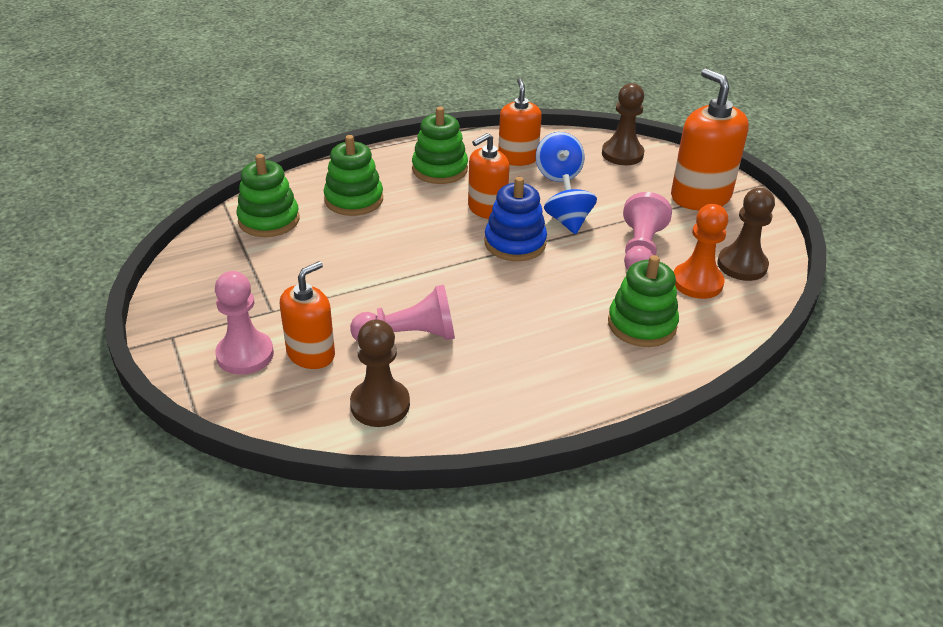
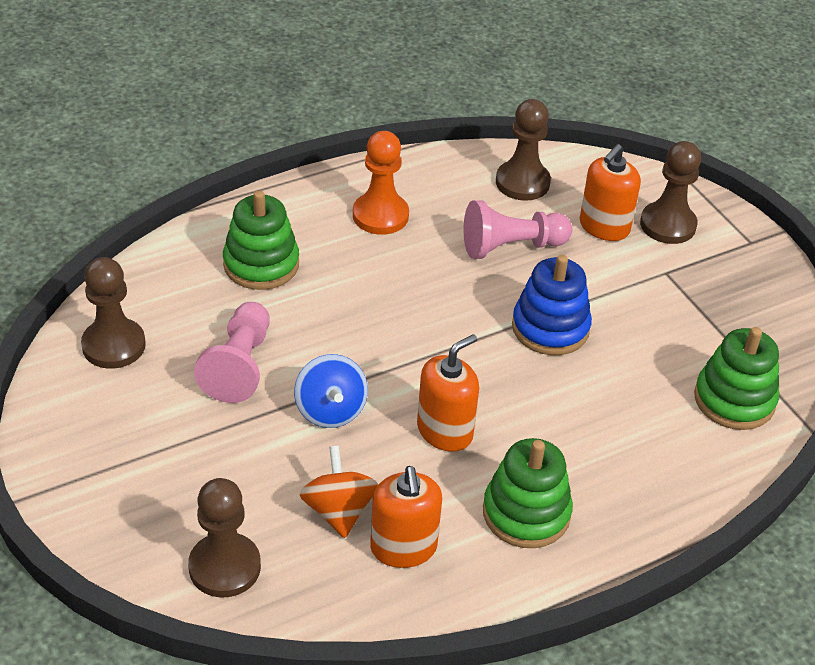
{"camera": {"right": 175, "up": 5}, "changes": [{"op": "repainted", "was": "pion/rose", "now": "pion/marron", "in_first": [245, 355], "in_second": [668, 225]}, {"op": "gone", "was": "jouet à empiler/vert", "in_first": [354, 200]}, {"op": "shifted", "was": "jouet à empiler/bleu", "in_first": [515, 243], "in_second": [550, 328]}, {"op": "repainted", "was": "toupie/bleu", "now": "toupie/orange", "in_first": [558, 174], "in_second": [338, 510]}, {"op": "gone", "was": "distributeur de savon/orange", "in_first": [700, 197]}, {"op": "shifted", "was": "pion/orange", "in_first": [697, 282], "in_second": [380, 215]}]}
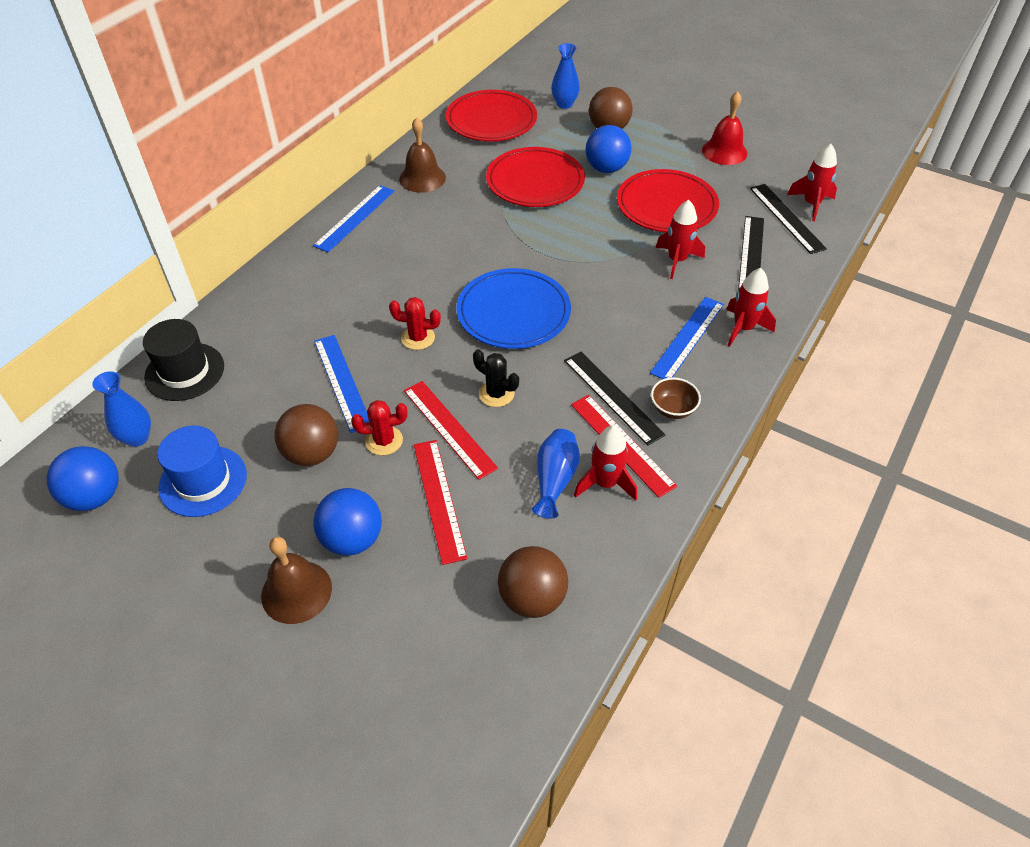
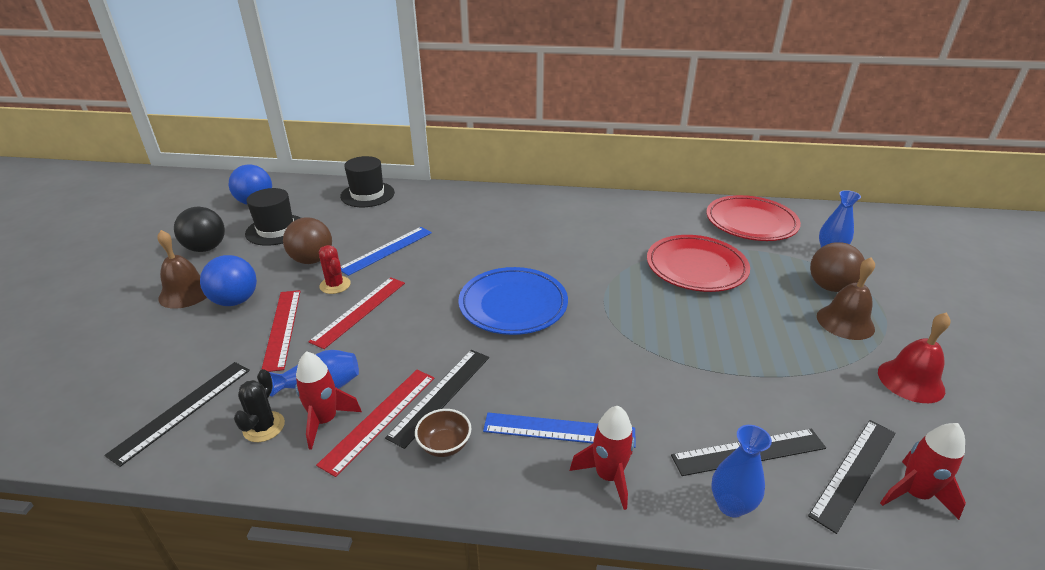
{"camera": {"right": 65, "up": -15}, "changes": [{"op": "shifted", "was": "vase/bleu", "in_first": [137, 438], "in_second": [731, 505]}, {"op": "repainted", "was": "chapeau/bleu", "now": "chapeau/noir", "in_first": [203, 481], "in_second": [276, 230]}, {"op": "gone", "was": "règle/bleu", "in_first": [355, 218]}, {"op": "gone", "was": "cactus/rouge", "in_first": [418, 338]}, {"op": "shifted", "was": "cloche/marron", "in_first": [422, 178], "in_second": [845, 322]}, {"op": "rotated", "was": "règle/rouge", "in_first": [439, 499], "in_second": [282, 328], "clockwise": -60}, {"op": "shifted", "was": "cactus/noir", "in_first": [496, 394], "in_second": [264, 427]}, {"op": "swapped", "was": "balle/marron", "now": "règle/noir", "in_first": [532, 598], "in_second": [183, 410]}, {"op": "gone", "was": "balle/bleu", "in_first": [606, 168]}, {"op": "gone", "was": "assiette/rouge", "in_first": [666, 206]}, {"op": "gone", "was": "fusée/rouge", "in_first": [677, 261]}, {"op": "new", "now": "balle/noir", "in_second": [206, 248]}]}
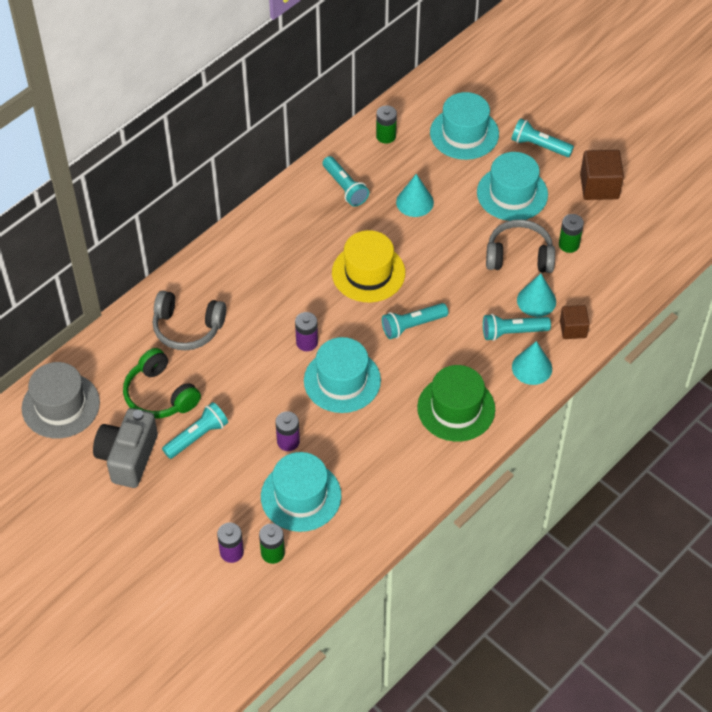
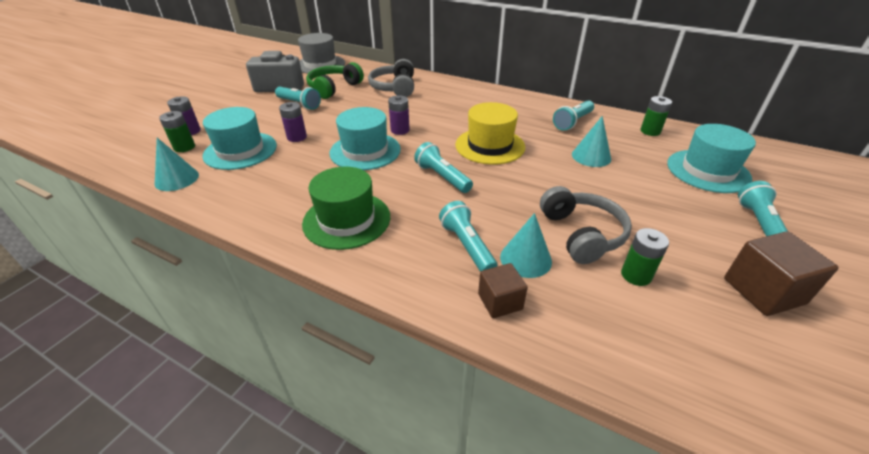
{"camera": {"right": 75, "up": -15}, "changes": [{"op": "gone", "was": "chapeau/turquoise", "in_first": [512, 193]}, {"op": "shifted", "was": "cône/turquoise", "in_first": [532, 367], "in_second": [177, 179]}]}
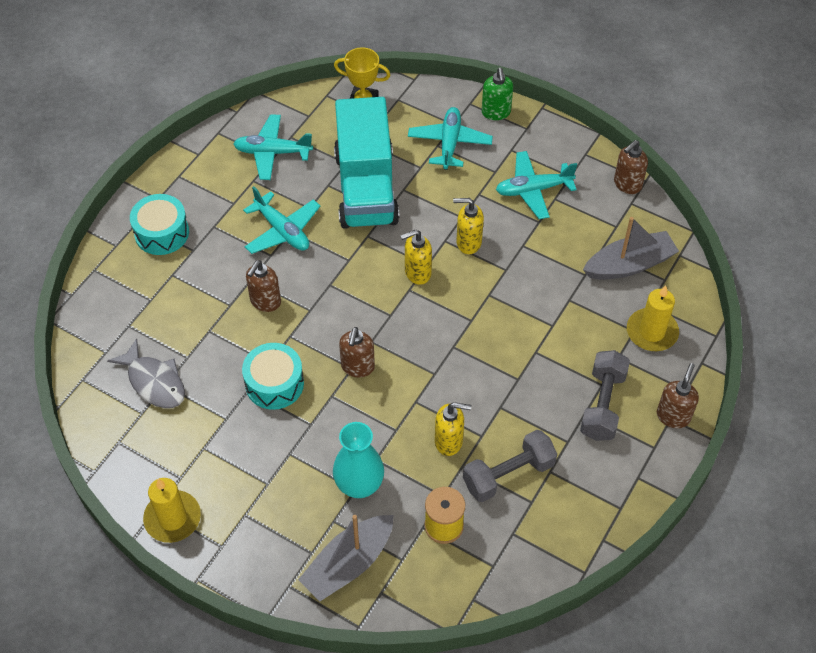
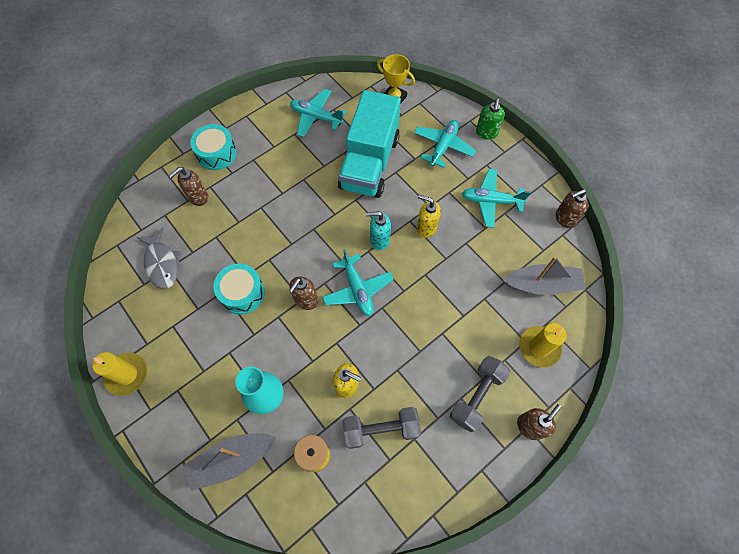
{"camera": {"right": 20, "up": 10}, "changes": [{"op": "shifted", "was": "avion/turquoise", "in_first": [282, 231], "in_second": [357, 289]}, {"op": "shifted", "was": "distributeur de savon/marron", "in_first": [265, 302], "in_second": [198, 197]}, {"op": "repainted", "was": "distributeur de savon/jaune", "now": "distributeur de savon/turquoise", "in_first": [417, 273], "in_second": [379, 240]}]}
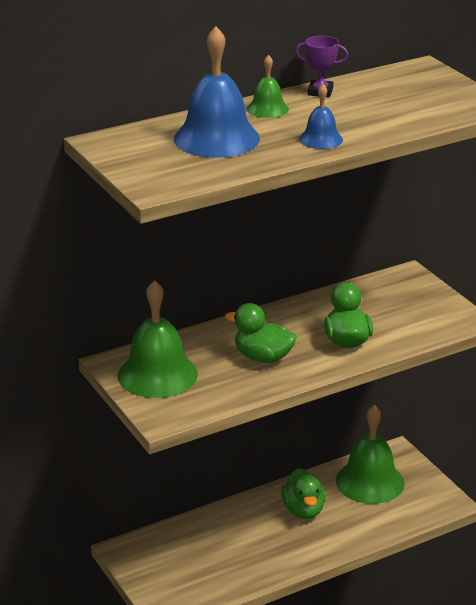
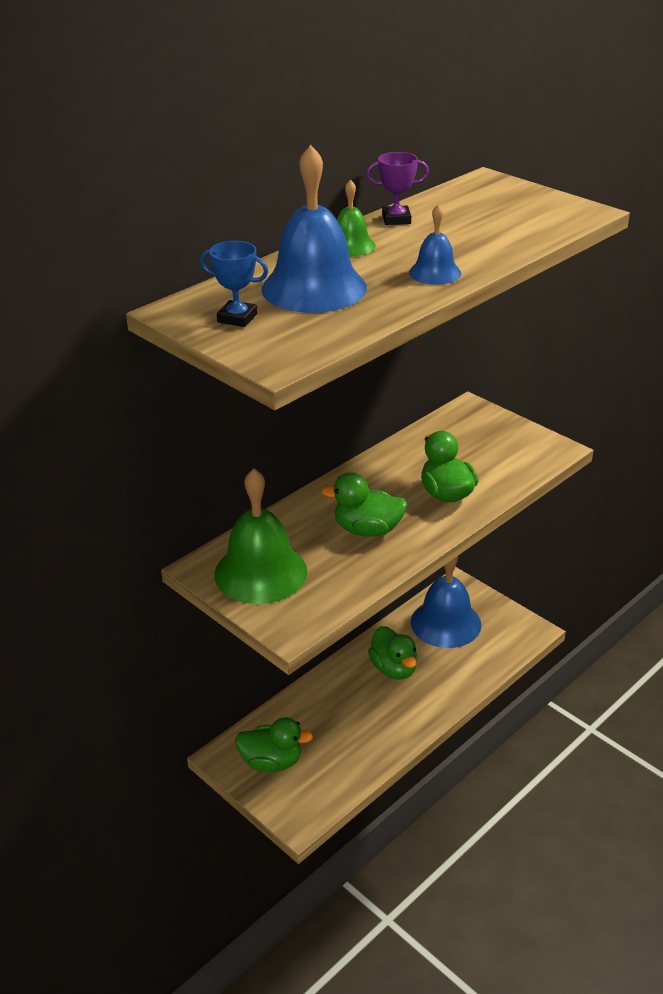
{"camera": {"right": -15, "up": 5}, "changes": [{"op": "repainted", "was": "cloche/vert", "now": "cloche/bleu", "in_first": [370, 481], "in_second": [445, 623]}, {"op": "new", "now": "trophée/bleu", "in_second": [237, 318]}, {"op": "new", "now": "canard/vert", "in_second": [272, 762]}]}
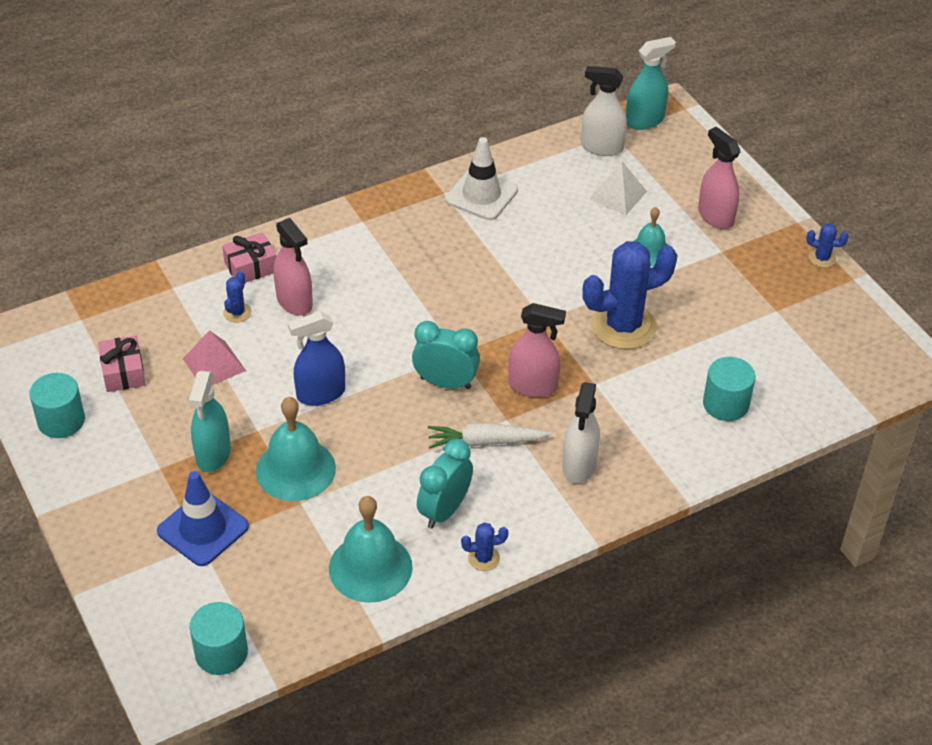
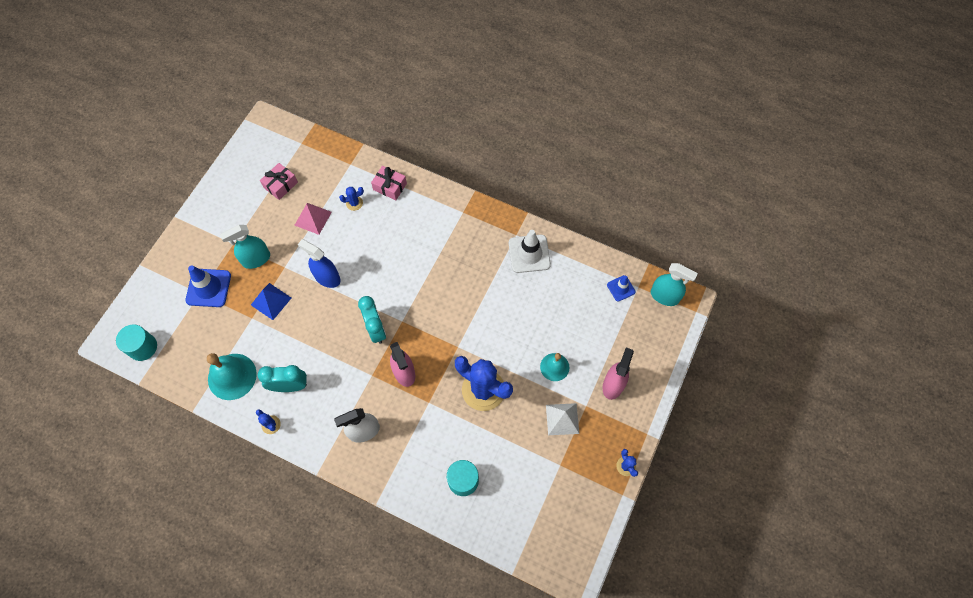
{"camera": {"right": 55, "up": 20}, "changes": [{"op": "gone", "was": "cylindre/turquoise", "in_first": [61, 420]}, {"op": "swapped", "was": "cloche/turquoise", "now": "pyramide/bleu", "in_first": [295, 469], "in_second": [271, 301]}, {"op": "gone", "was": "vaporisateur/rose", "in_first": [294, 302]}, {"op": "gone", "was": "carotte/blanc", "in_first": [485, 442]}, {"op": "swapped", "was": "vaporisateur/blanc", "now": "cône de chantier/bleu", "in_first": [601, 147], "in_second": [621, 288]}, {"op": "shifted", "was": "pyramide/blanc", "in_first": [618, 195], "in_second": [562, 419]}]}
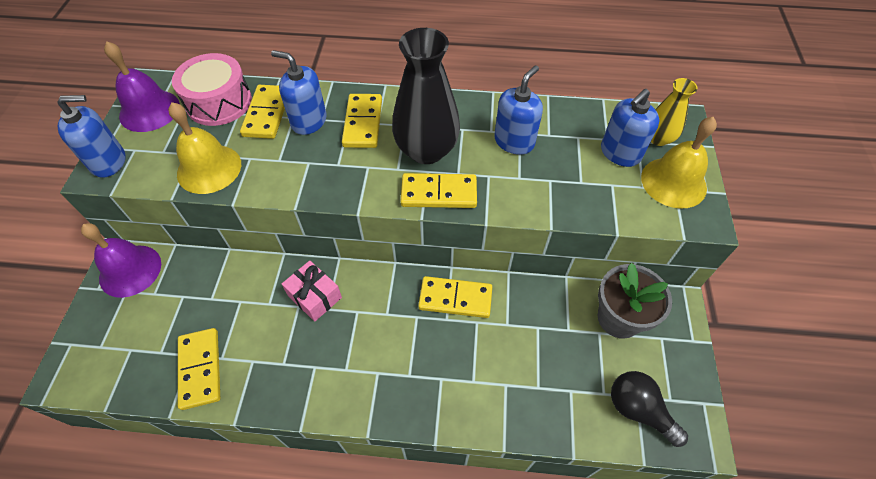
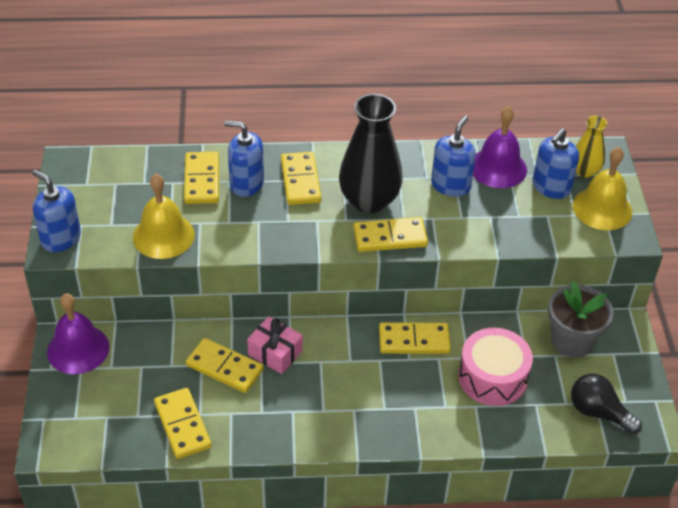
{"camera": {"right": -10, "up": -10}, "changes": [{"op": "rotated", "was": "distributeur de savon/bleu", "in_first": [109, 162], "in_second": [61, 238], "clockwise": -120}, {"op": "shifted", "was": "cloche/violet", "in_first": [149, 110], "in_second": [498, 168]}, {"op": "shifted", "was": "tambour/rose", "in_first": [219, 102], "in_second": [492, 377]}, {"op": "new", "now": "domino/jaune", "in_second": [224, 368]}]}
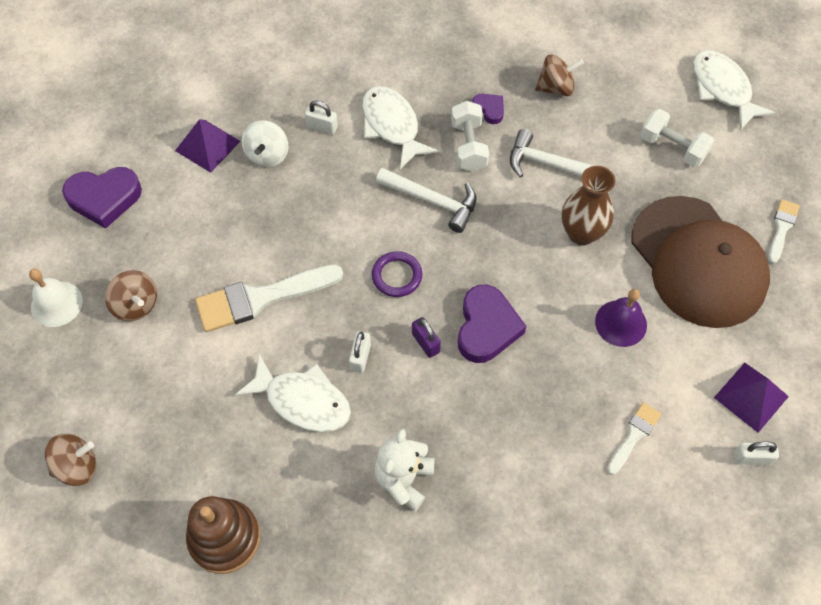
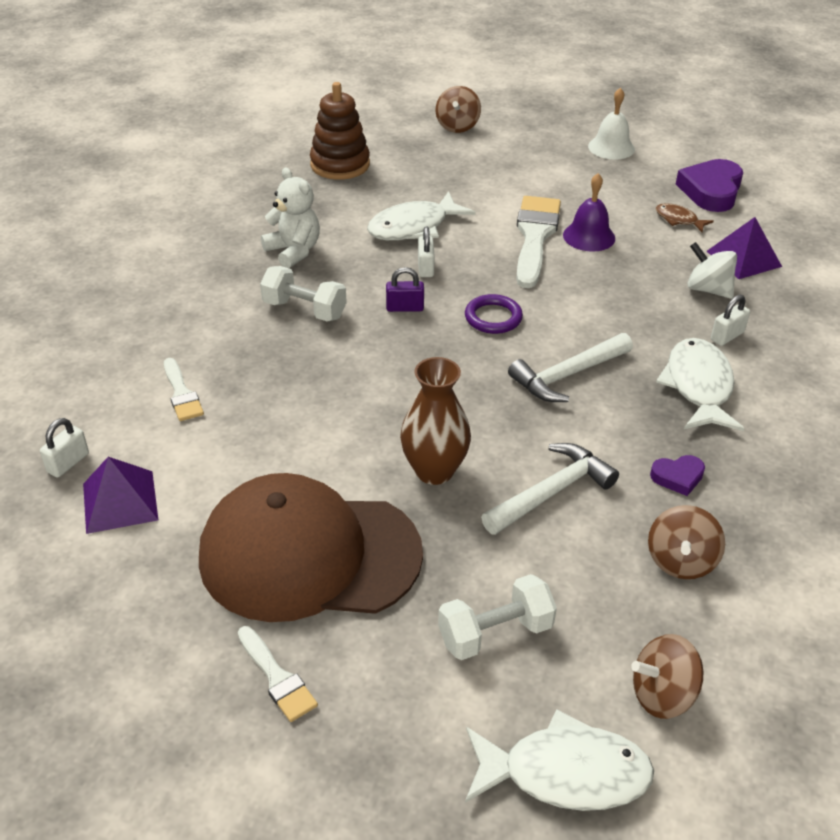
{"camera": {"right": 120, "up": -20}, "changes": [{"op": "shifted", "was": "toupie/marron", "in_first": [136, 305], "in_second": [662, 695]}, {"op": "rotated", "was": "cadenas/blanc", "in_first": [360, 357], "in_second": [425, 268], "clockwise": 45}, {"op": "rotated", "was": "poisson/blanc", "in_first": [392, 126], "in_second": [698, 386], "clockwise": -90}, {"op": "shifted", "was": "haltère/blanc", "in_first": [468, 146], "in_second": [304, 310]}, {"op": "gone", "was": "cœur/violet", "in_first": [486, 327]}, {"op": "shifted", "was": "cloche/violet", "in_first": [621, 323], "in_second": [589, 236]}, {"op": "new", "now": "poisson/marron", "in_second": [678, 220]}]}
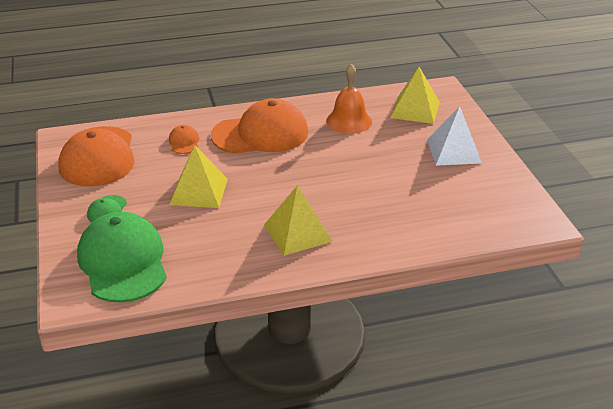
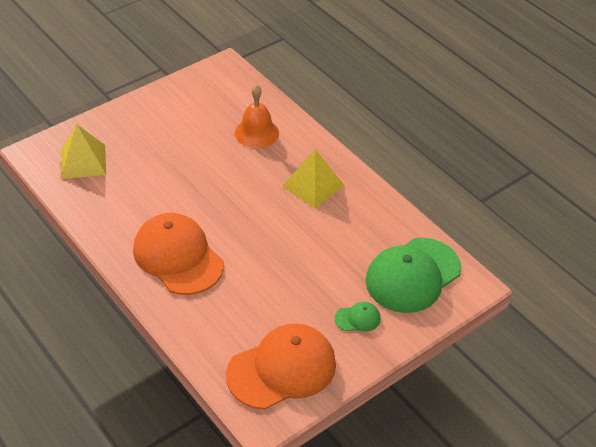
{"camera": {"right": -115, "up": 10}, "changes": [{"op": "gone", "was": "casquette/orange", "in_first": [184, 142]}, {"op": "gone", "was": "pyramide/jaune", "in_first": [199, 191]}, {"op": "shifted", "was": "cloche/orange", "in_first": [349, 121], "in_second": [256, 133]}, {"op": "gone", "was": "pyramide/blanc", "in_first": [454, 151]}]}
